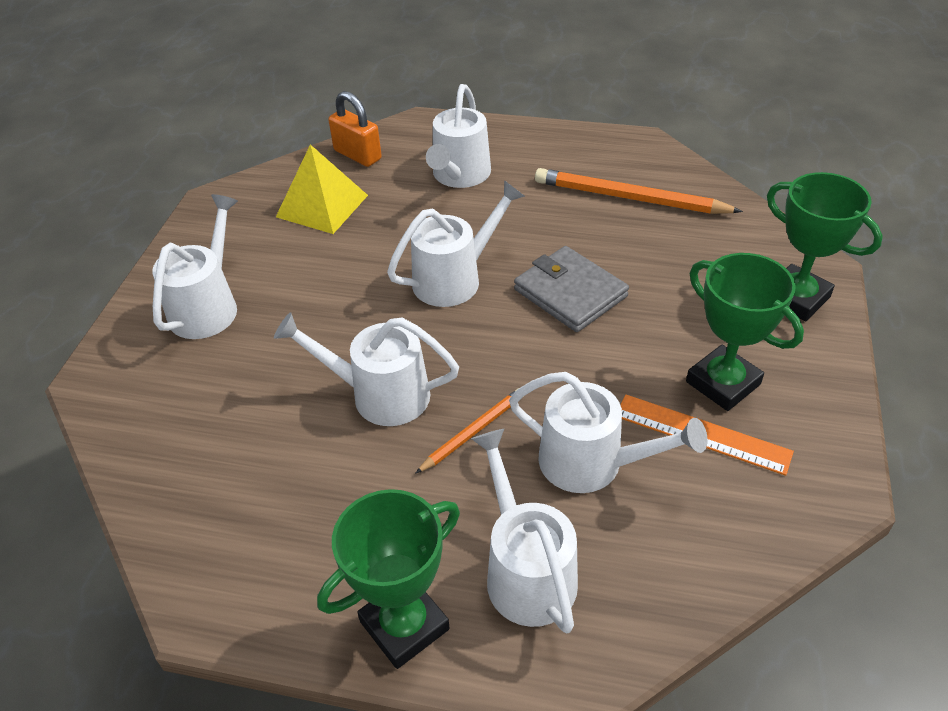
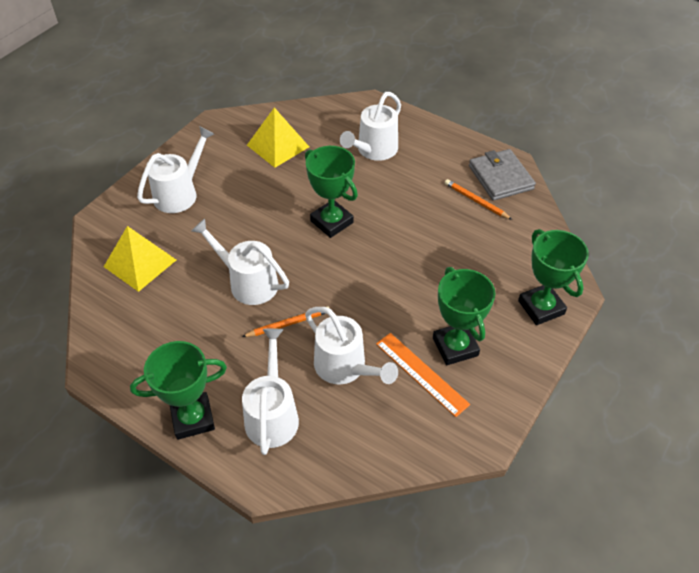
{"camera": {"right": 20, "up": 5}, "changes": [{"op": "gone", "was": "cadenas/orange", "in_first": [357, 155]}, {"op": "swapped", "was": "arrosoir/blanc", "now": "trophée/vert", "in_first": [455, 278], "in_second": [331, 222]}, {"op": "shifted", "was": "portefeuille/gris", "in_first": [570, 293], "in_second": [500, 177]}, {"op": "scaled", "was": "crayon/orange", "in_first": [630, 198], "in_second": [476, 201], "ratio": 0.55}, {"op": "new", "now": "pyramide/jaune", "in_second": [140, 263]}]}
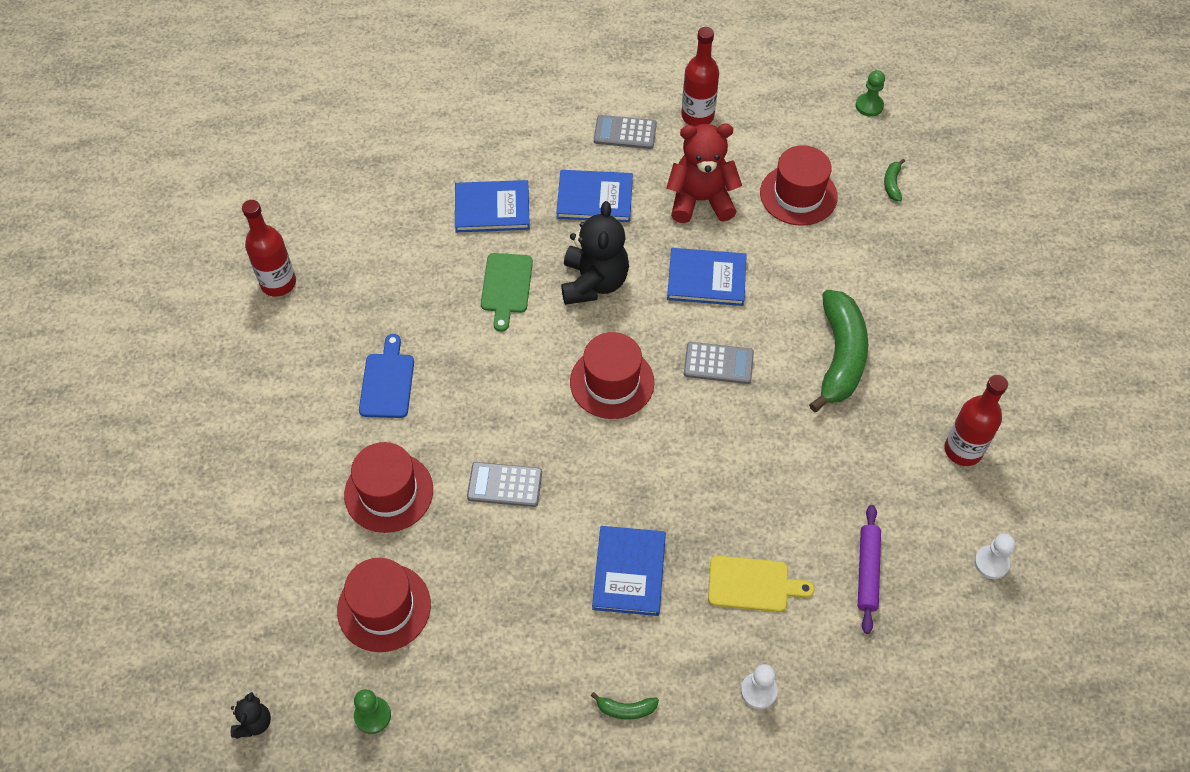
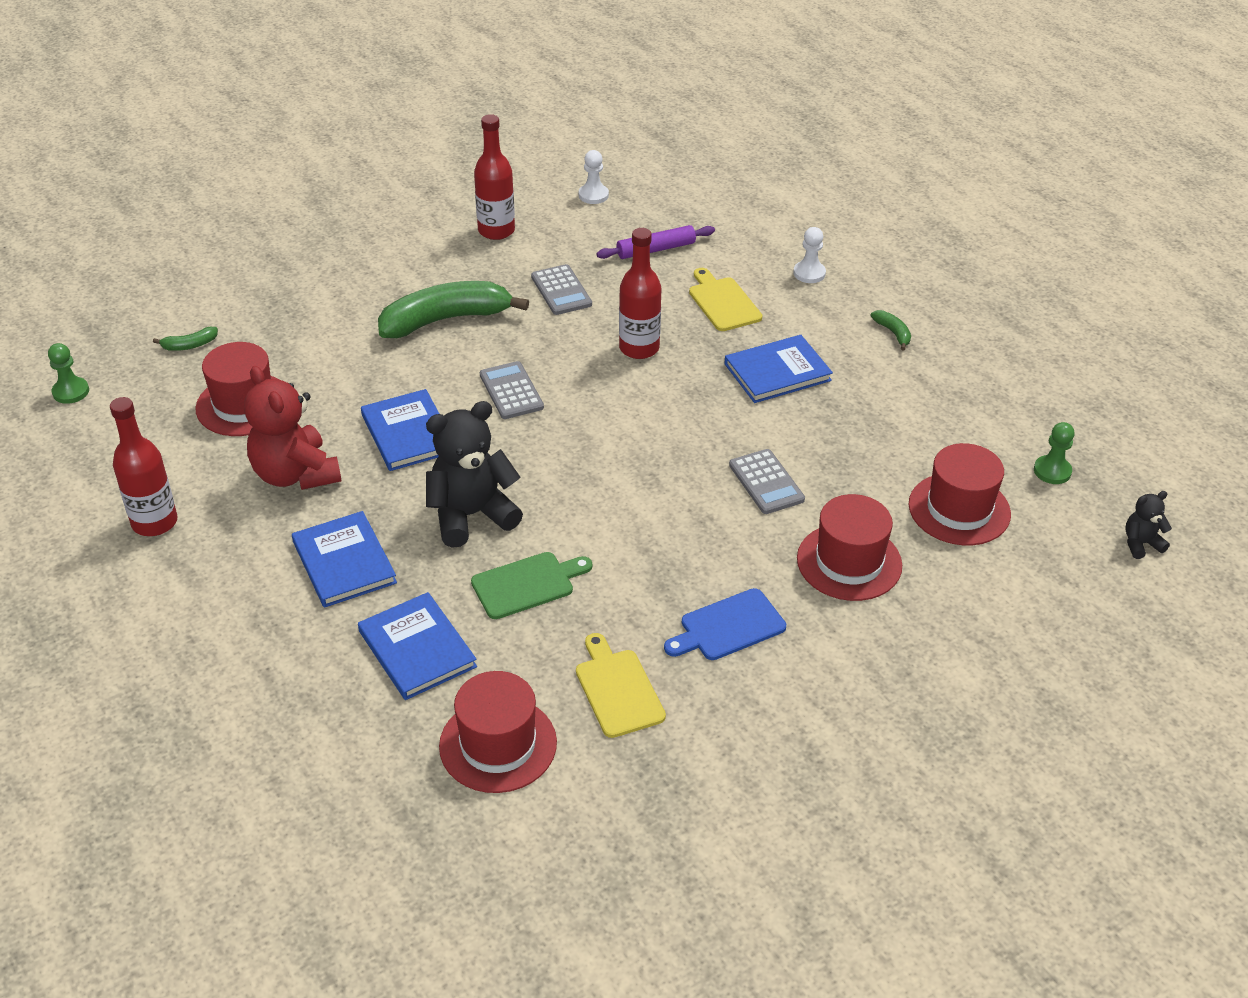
{"camera": {"right": -120, "up": -15}, "changes": [{"op": "shifted", "was": "bouteille/rouge", "in_first": [278, 283], "in_second": [639, 348]}, {"op": "shifted", "was": "chapeau/rouge", "in_first": [612, 382], "in_second": [498, 744]}, {"op": "shifted", "was": "calculatrice/gris", "in_first": [625, 133], "in_second": [561, 291]}, {"op": "new", "now": "planche à découper/jaune", "in_second": [617, 689]}]}
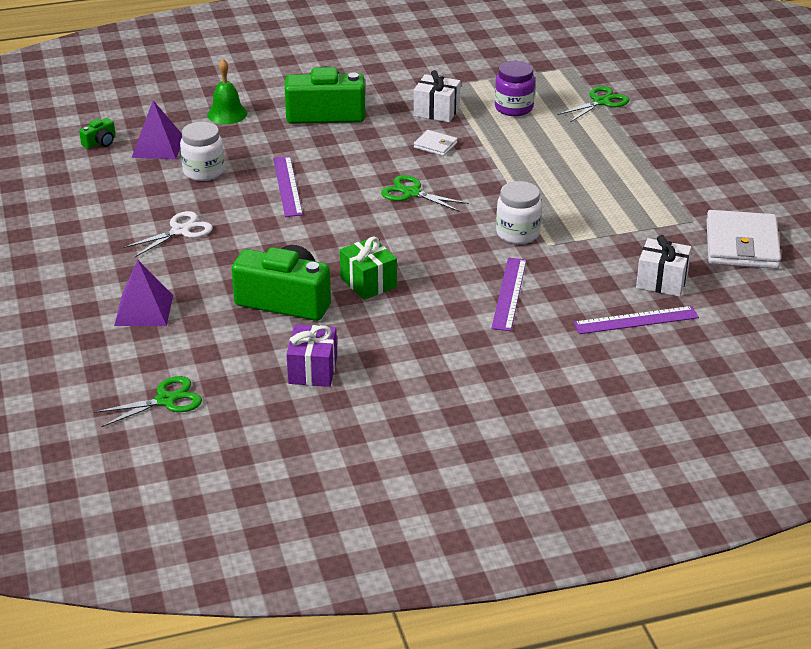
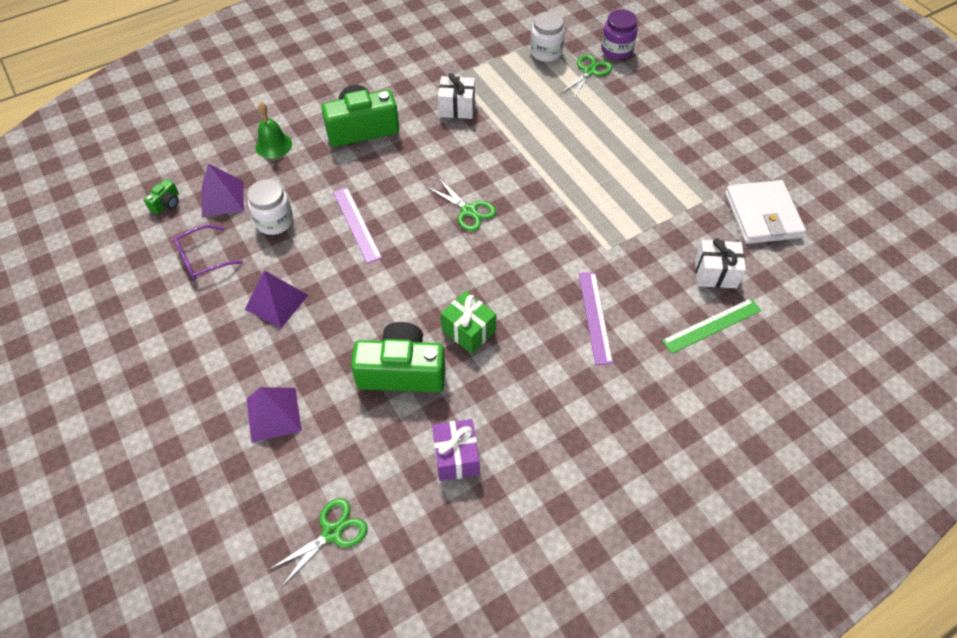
{"camera": {"right": -15, "up": 20}, "changes": [{"op": "swapped", "was": "ciseaux/blanc", "now": "pyramide/violet", "in_first": [180, 231], "in_second": [276, 302]}, {"op": "rotated", "was": "ciseaux/vert", "in_first": [411, 193], "in_second": [469, 211], "clockwise": -150}, {"op": "gone", "was": "portefeuille/blanc", "in_first": [435, 145]}, {"op": "shifted", "was": "bocal/violet", "in_first": [514, 108], "in_second": [616, 50]}, {"op": "shifted", "was": "bocal/blanc", "in_first": [518, 233], "in_second": [546, 52]}, {"op": "repainted", "was": "règle/violet", "now": "règle/vert", "in_first": [636, 320], "in_second": [712, 325]}, {"op": "new", "now": "lunettes/violet", "in_second": [202, 259]}]}
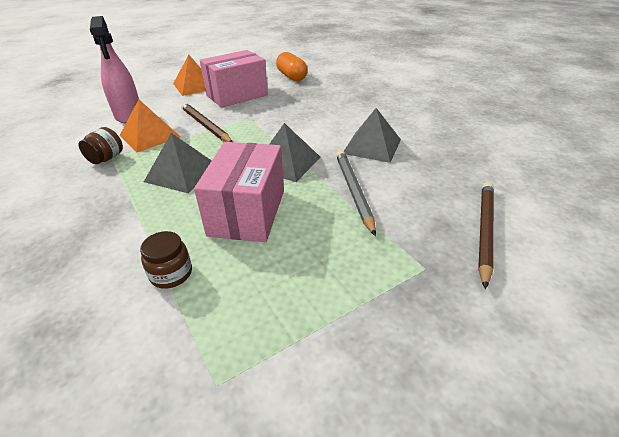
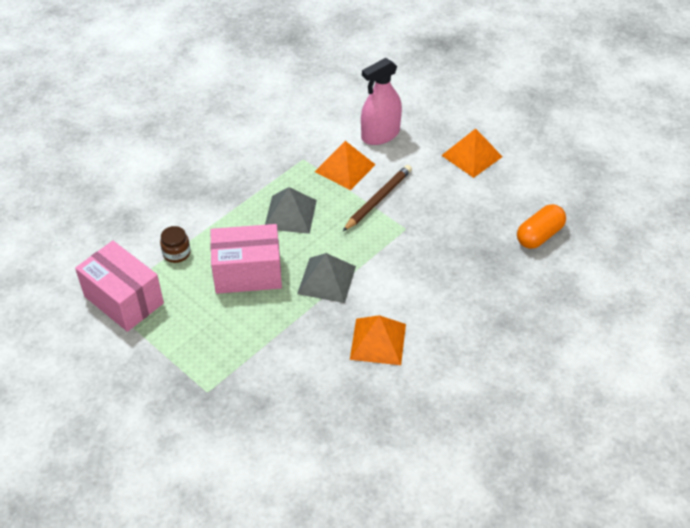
{"camera": {"right": 75, "up": 10}, "changes": [{"op": "gone", "was": "bocal/marron", "in_first": [106, 158]}, {"op": "shifted", "was": "boîte/rose", "in_first": [237, 95], "in_second": [124, 300]}, {"op": "gone", "was": "crayon/gris", "in_first": [354, 191]}, {"op": "repainted", "was": "pyramide/gris", "now": "pyramide/orange", "in_first": [372, 146], "in_second": [378, 341]}, {"op": "gone", "was": "crayon/marron", "in_first": [485, 231]}]}
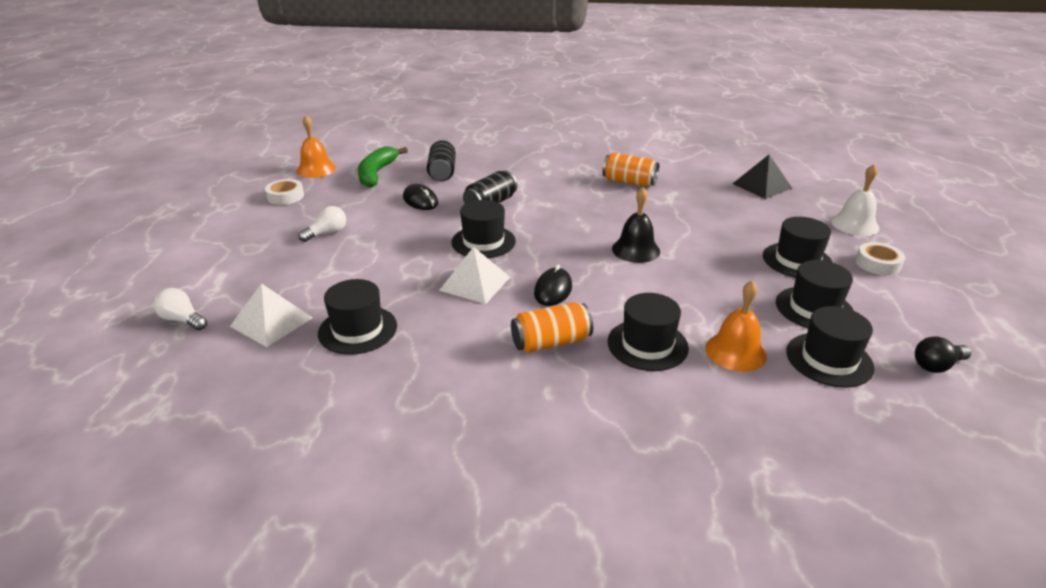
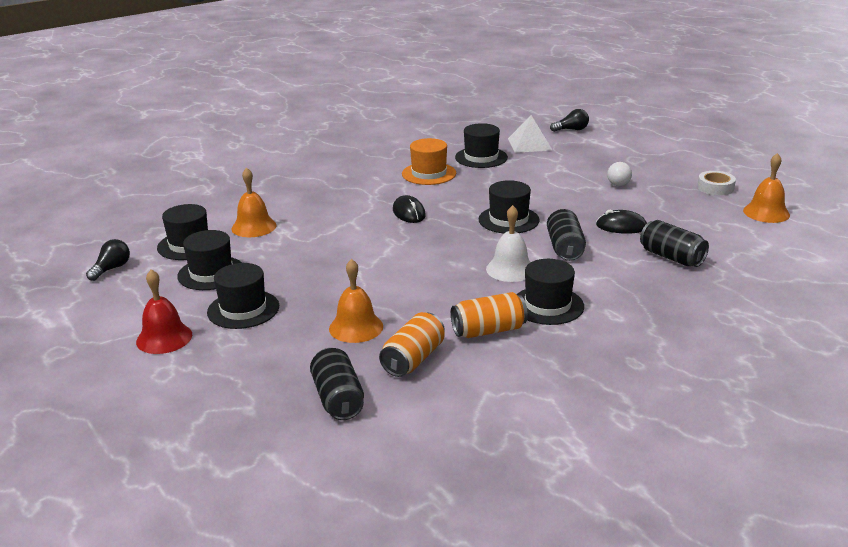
{"camera": {"right": 140, "up": -5}, "changes": [{"op": "repainted", "was": "ampoule/blanc", "now": "ampoule/noir", "in_first": [182, 320], "in_second": [571, 130]}, {"op": "gone", "was": "banane/vert", "in_first": [377, 173]}, {"op": "gone", "was": "pyramide/blanc", "in_first": [475, 283]}, {"op": "shifted", "was": "canette/orange", "in_first": [551, 342], "in_second": [413, 359]}, {"op": "shifted", "was": "chapeau/noir", "in_first": [647, 345], "in_second": [547, 305]}, {"op": "gone", "was": "cloche/noir", "in_first": [635, 250]}, {"op": "swapped", "was": "pyramide/noir", "now": "canette/noir", "in_first": [762, 185], "in_second": [338, 399]}, {"op": "shifted", "was": "cloche/blanc", "in_first": [854, 224], "in_second": [510, 269]}, {"op": "swapped", "was": "ruban adhésif/blanc", "now": "cloche/rouge", "in_first": [878, 264], "in_second": [164, 338]}, {"op": "new", "now": "cloche/orange", "in_second": [356, 327]}, {"op": "new", "now": "chapeau/orange", "in_second": [429, 174]}]}
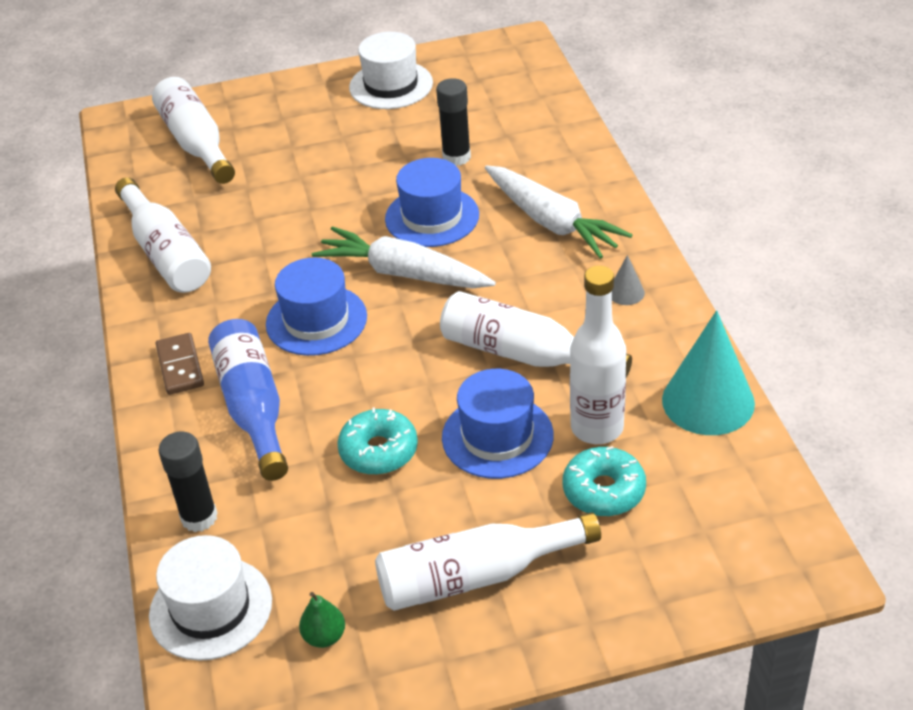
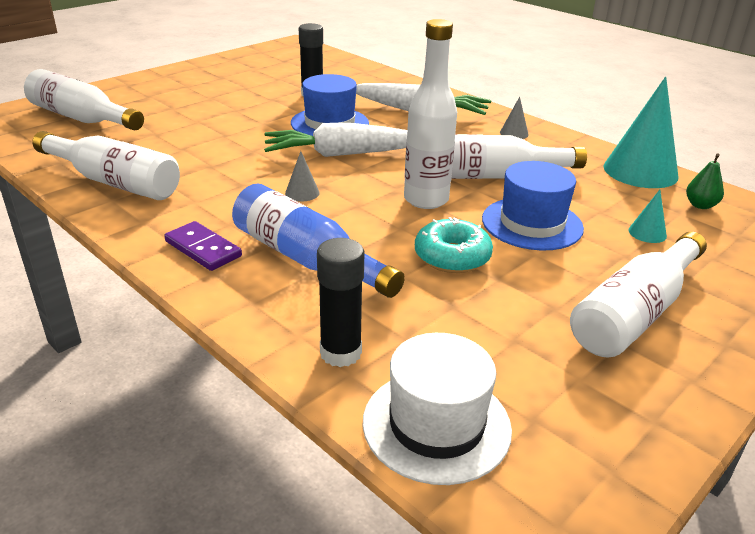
{"camera": {"right": -35, "up": -10}, "changes": [{"op": "repainted", "was": "domino/marron", "now": "domino/violet", "in_first": [180, 366], "in_second": [203, 249]}, {"op": "swapped", "was": "chapeau/bleu", "now": "cône/gris", "in_first": [316, 320], "in_second": [302, 193]}, {"op": "shifted", "was": "poire/vert", "in_first": [324, 636], "in_second": [700, 205]}, {"op": "gone", "was": "chapeau/blanc", "in_first": [391, 85]}, {"op": "swapped", "was": "beignet/turquoise", "now": "cône/turquoise", "in_first": [604, 491], "in_second": [647, 233]}, {"op": "shifted", "was": "bouteille/blanc", "in_first": [597, 428], "in_second": [426, 200]}]}
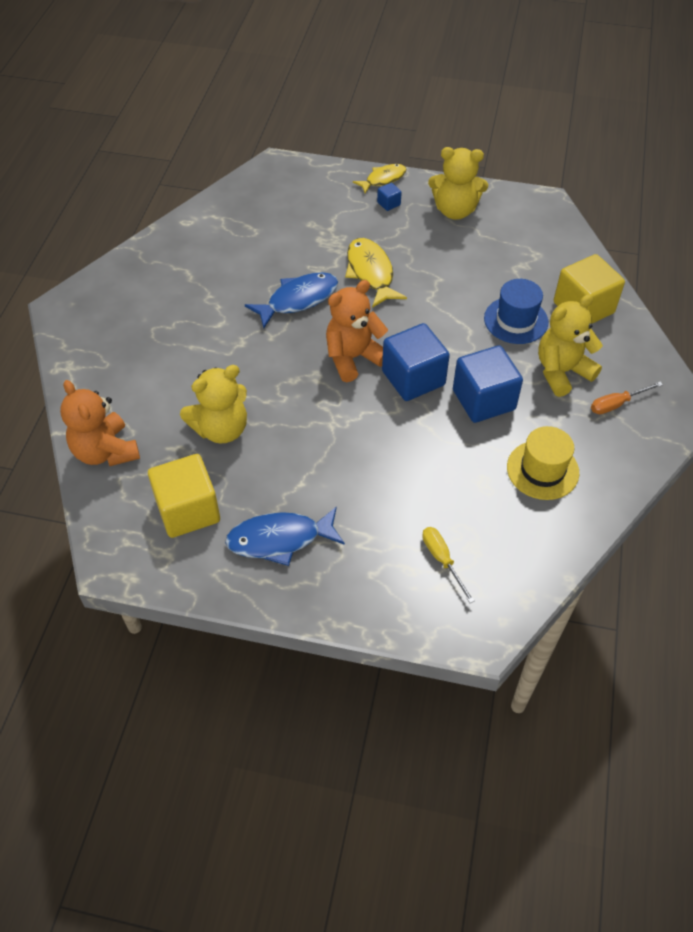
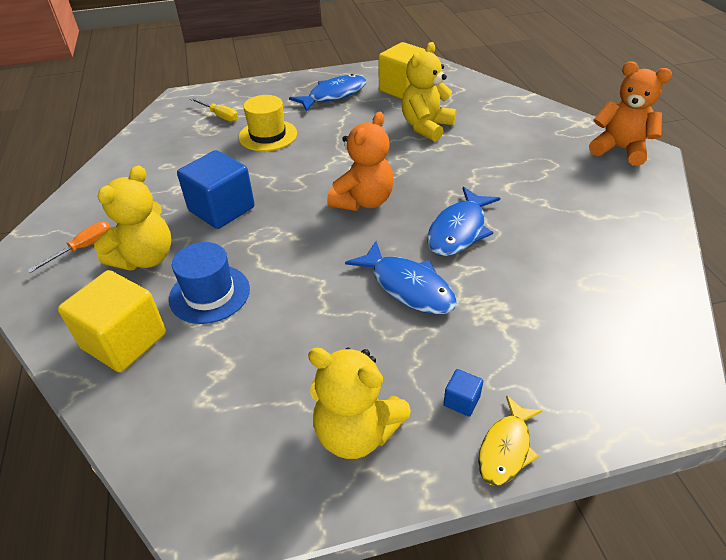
{"camera": {"right": 155, "up": -10}, "changes": [{"op": "shifted", "was": "ours en peluche/orange", "in_first": [105, 451], "in_second": [620, 149]}, {"op": "repainted", "was": "poisson/jaune", "now": "poisson/bleu", "in_first": [371, 273], "in_second": [408, 287]}, {"op": "gone", "was": "cube/bleu", "in_first": [413, 378]}, {"op": "rotated", "was": "ours en peluche/jaune", "in_first": [455, 210], "in_second": [356, 432], "clockwise": -135}, {"op": "shifted", "was": "chapeau/jaune", "in_first": [542, 470], "in_second": [268, 135]}]}
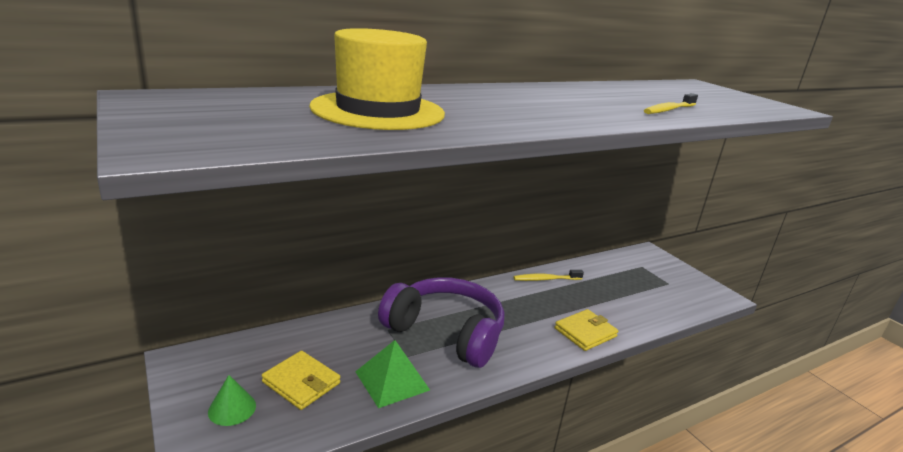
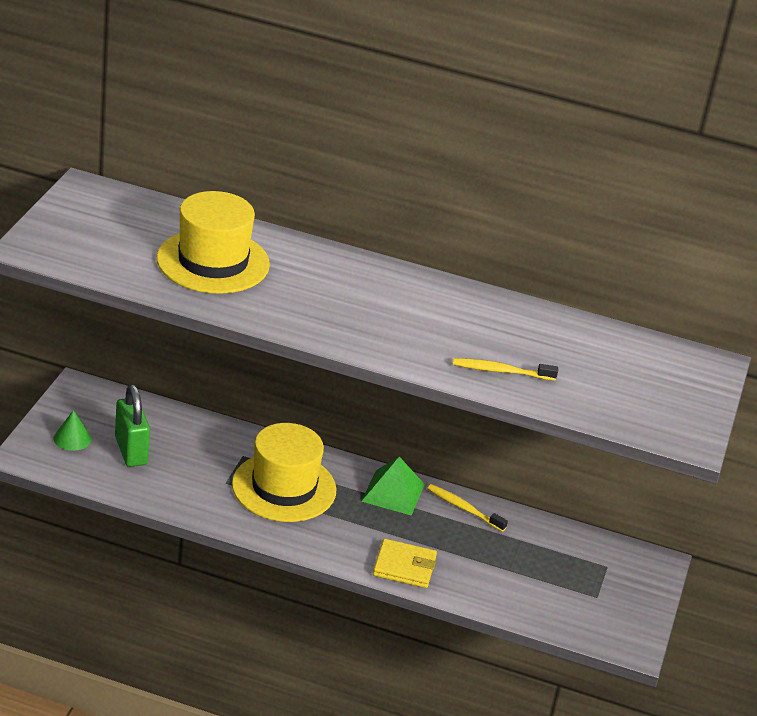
{"camera": {"right": 45, "up": 10}, "changes": [{"op": "swapped", "was": "portefeuille/jaune", "now": "cadenas/vert", "in_first": [301, 383], "in_second": [131, 451]}, {"op": "shifted", "was": "pyramide/vert", "in_first": [392, 380], "in_second": [393, 492]}, {"op": "swapped", "was": "casque audio/violet", "now": "chapeau/jaune", "in_first": [446, 332], "in_second": [284, 487]}]}
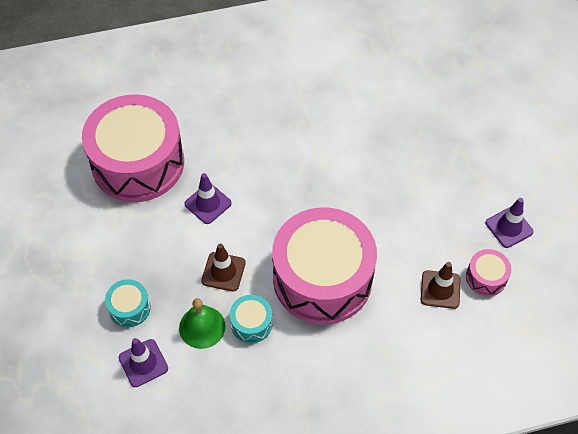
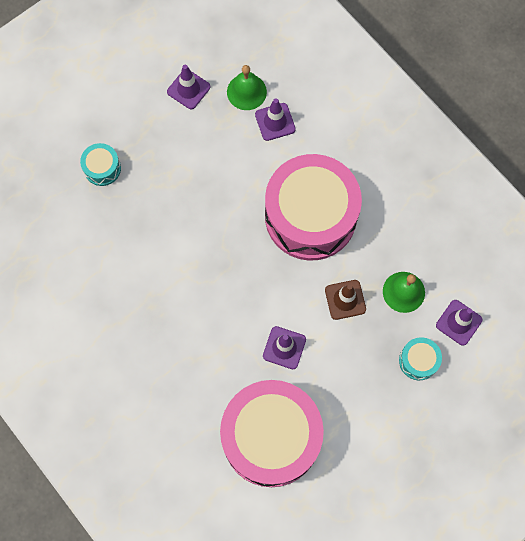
{"camera": {"right": -115, "up": 15}, "changes": [{"op": "shifted", "was": "tambour/turquoise", "in_first": [251, 323], "in_second": [102, 168]}, {"op": "repainted", "was": "cône de chantier/marron", "now": "cône de chantier/violet", "in_first": [440, 289], "in_second": [275, 122]}, {"op": "swapped", "was": "tambour/rose", "now": "cloche/vert", "in_first": [486, 277], "in_second": [246, 92]}]}
